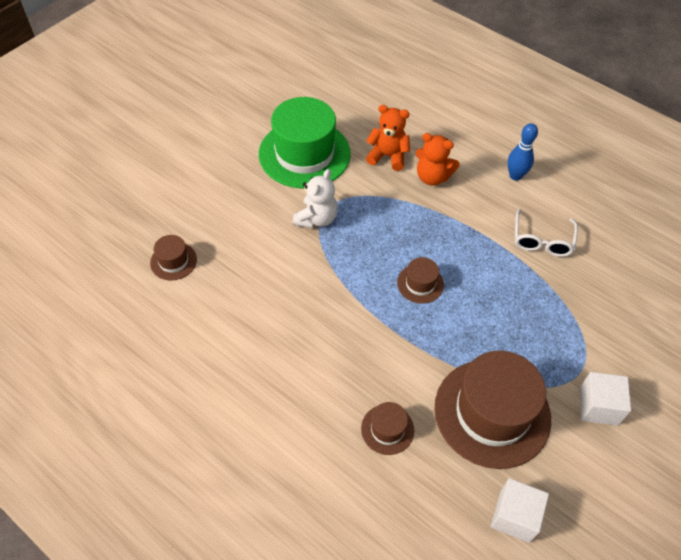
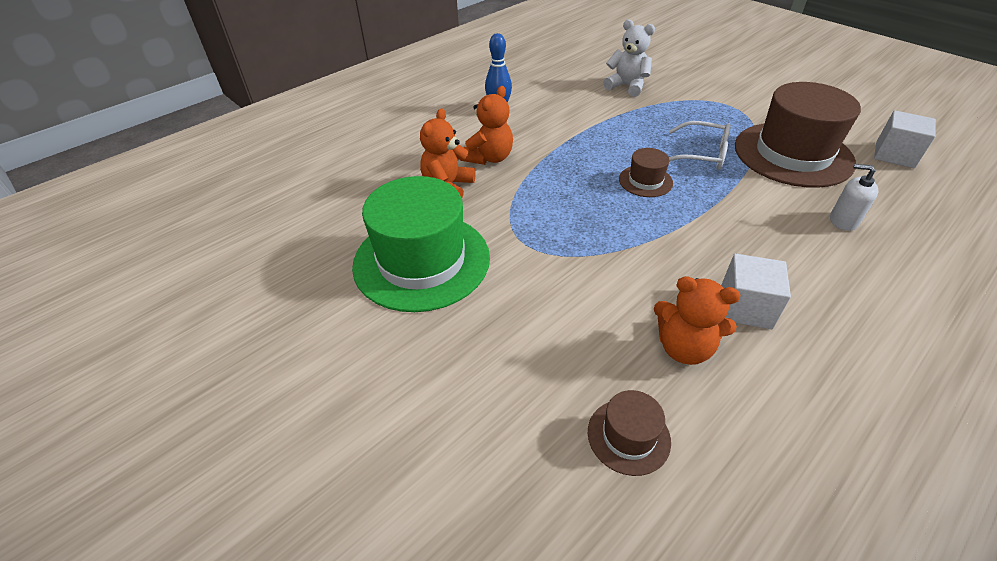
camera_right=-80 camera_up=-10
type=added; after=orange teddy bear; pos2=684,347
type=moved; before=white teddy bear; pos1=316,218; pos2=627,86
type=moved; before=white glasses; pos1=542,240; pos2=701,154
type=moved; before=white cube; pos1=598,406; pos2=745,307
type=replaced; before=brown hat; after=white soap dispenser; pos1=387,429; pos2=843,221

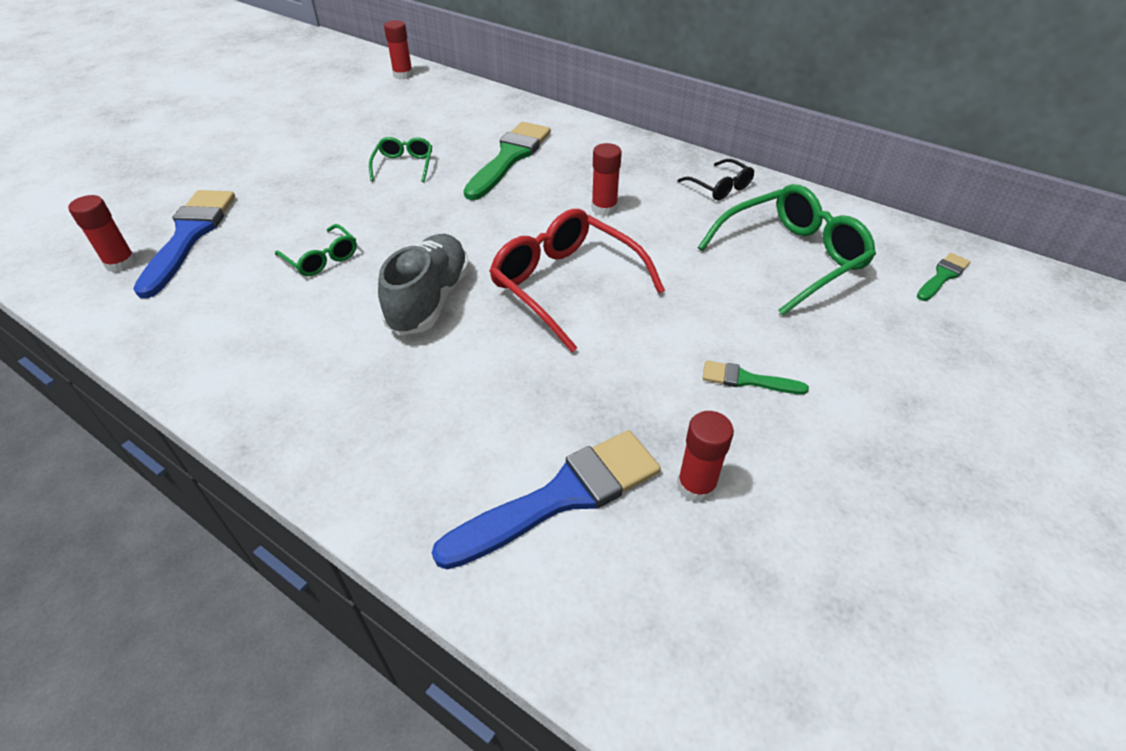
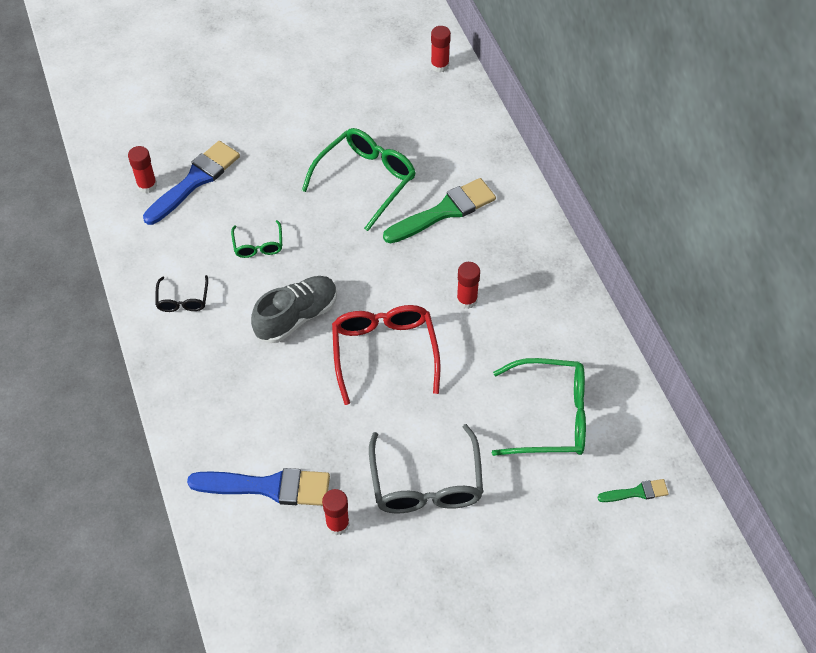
camera_right=35 camera_up=10
type=moved; before=black glasses; pos1=720,187; pos2=183,300
type=replaced; before=green brush; after=grey glasses; pos1=747,380; pos2=426,483
type=resized; before=green glasses; pos1=404,165; pos2=366,180; scale=1.93

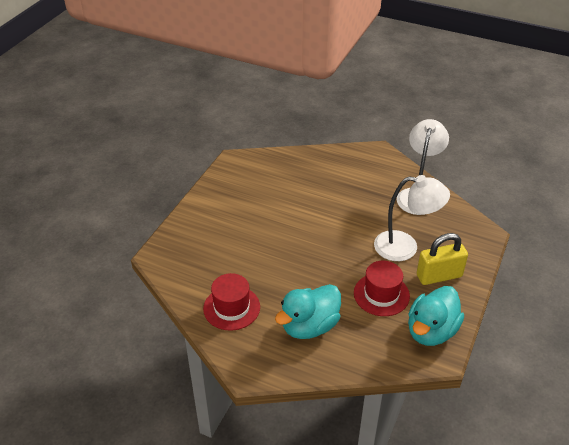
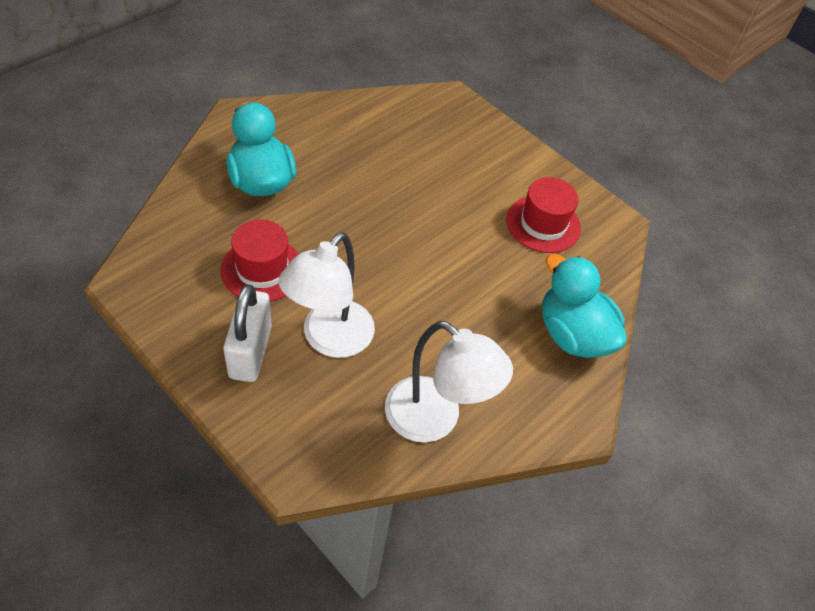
camera_right=105 camera_up=10
type=moved; before=red hat; pos1=231,308; pos2=543,224
type=moved; before=turquoise duck; pos1=431,331; pos2=572,335
type=recoloured; before=yellow padlock; after=white padlock; pos1=439,276; pos2=250,351

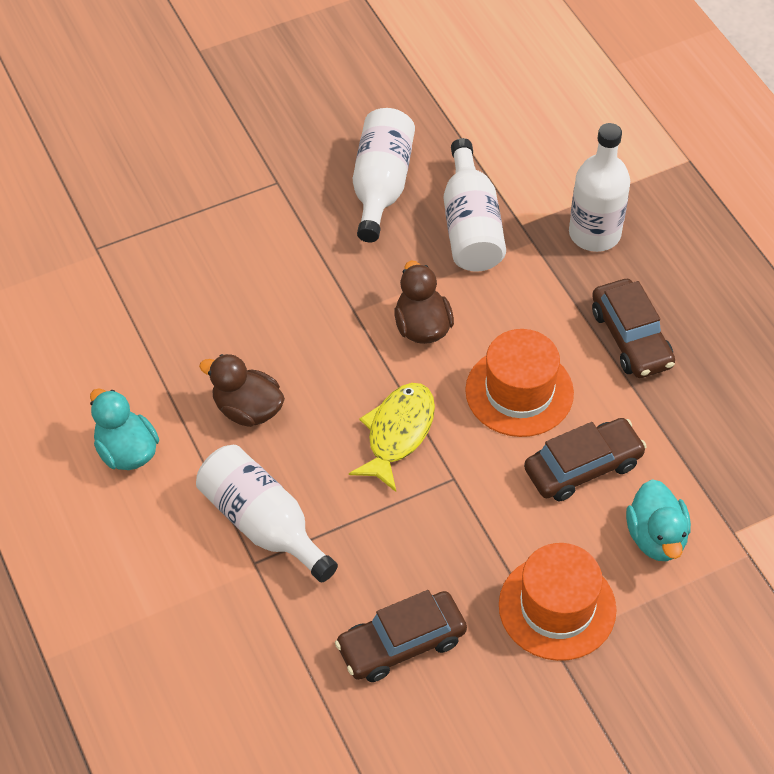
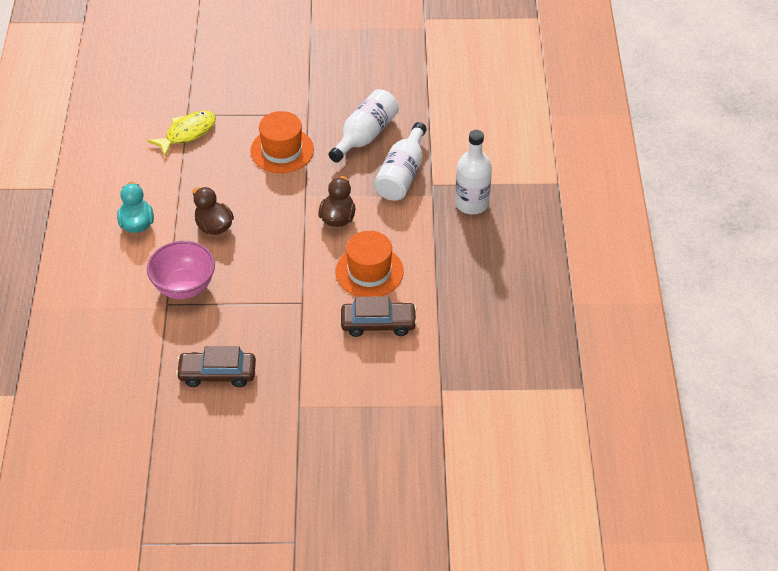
camera_right=25 camera_up=-5
type=removed; before=brown car; pos1=631,338
type=removed; before=turquoise duck; pos1=656,537
type=moved; before=yellow fish; pos1=397,433; pos2=187,133
type=moved; before=orange hat; pos1=557,607; pos2=282,150
type=replaced; before=white bottle; after=pink bowl; pos1=263,524; pos2=184,286

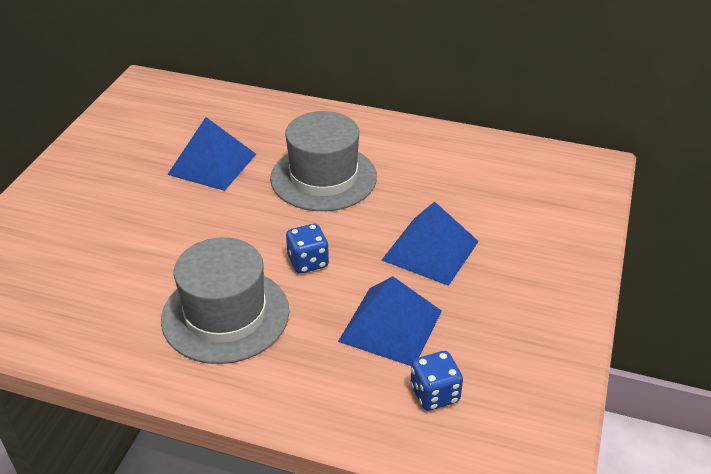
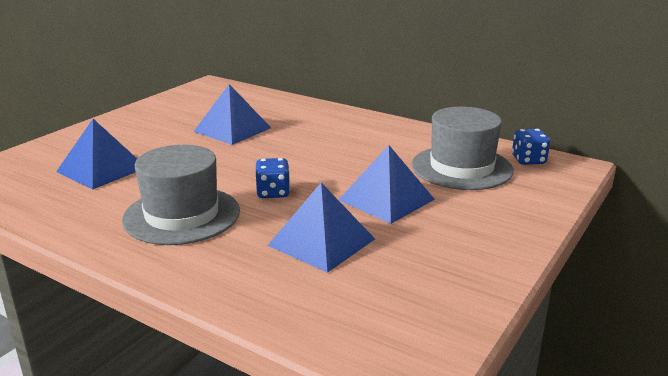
camera_right=15 camera_up=-15
type=added; after=blue pyramid; pos2=101,169
type=moved; before=grey hat; pos1=323,177; pos2=461,167
type=moved; before=blue dice; pos1=434,394; pos2=528,160

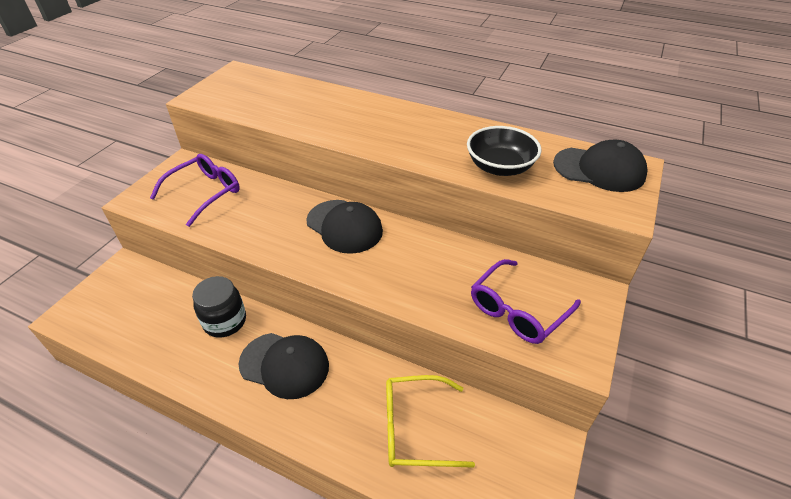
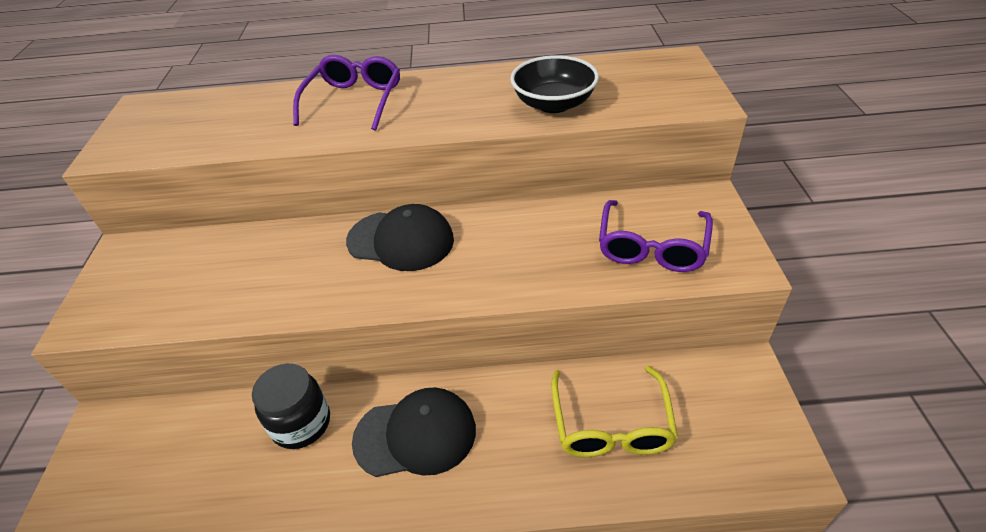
camera_right=-25 camera_up=0
type=removed; before=black cap; pos1=599,169
type=moved; before=purple glasses; pos1=204,193; pos2=354,101
type=turned; before=yellow glasses; pos1=416,428; pos2=611,424; turn=-60

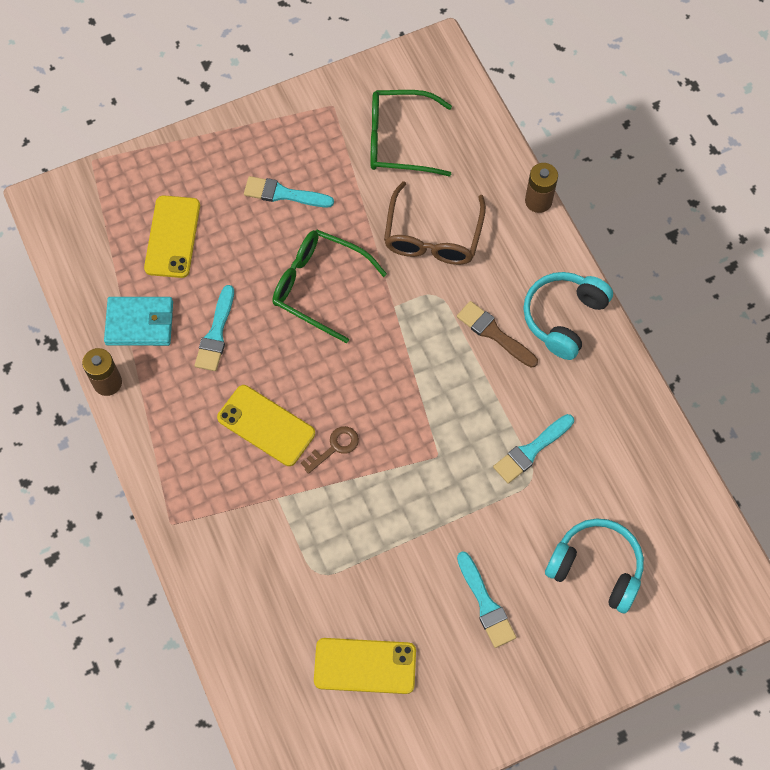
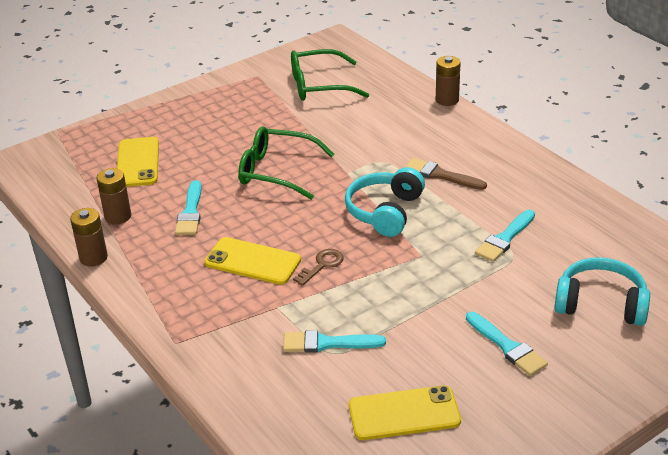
camera_right=-10 camera_up=-30
type=removed; before=brown glasses; pos1=433,236
type=moved; before=turquoise brush; pos1=283,194; pos2=327,343
type=moved; before=turquoise headphones; pos1=563,318; pos2=385,211
type=replaced; before=turquoise wallet; after=brown battery; pos1=140,323; pos2=118,216

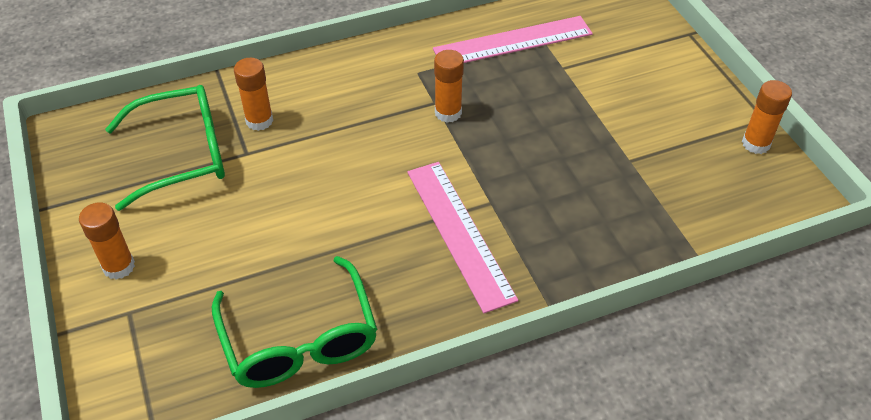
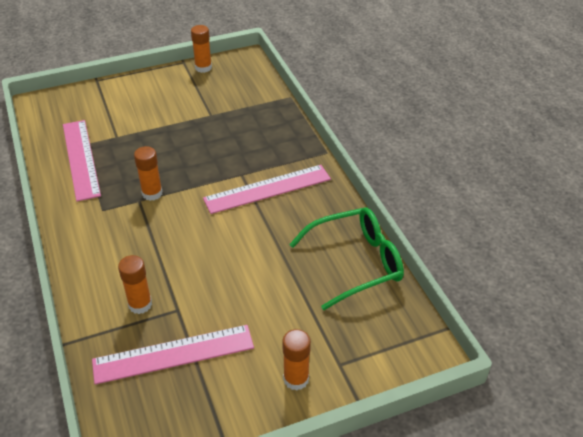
camera_right=-90 camera_up=-5
type=replaced; before=green glasses; after=pink ruler; pos1=182,155; pos2=173,354

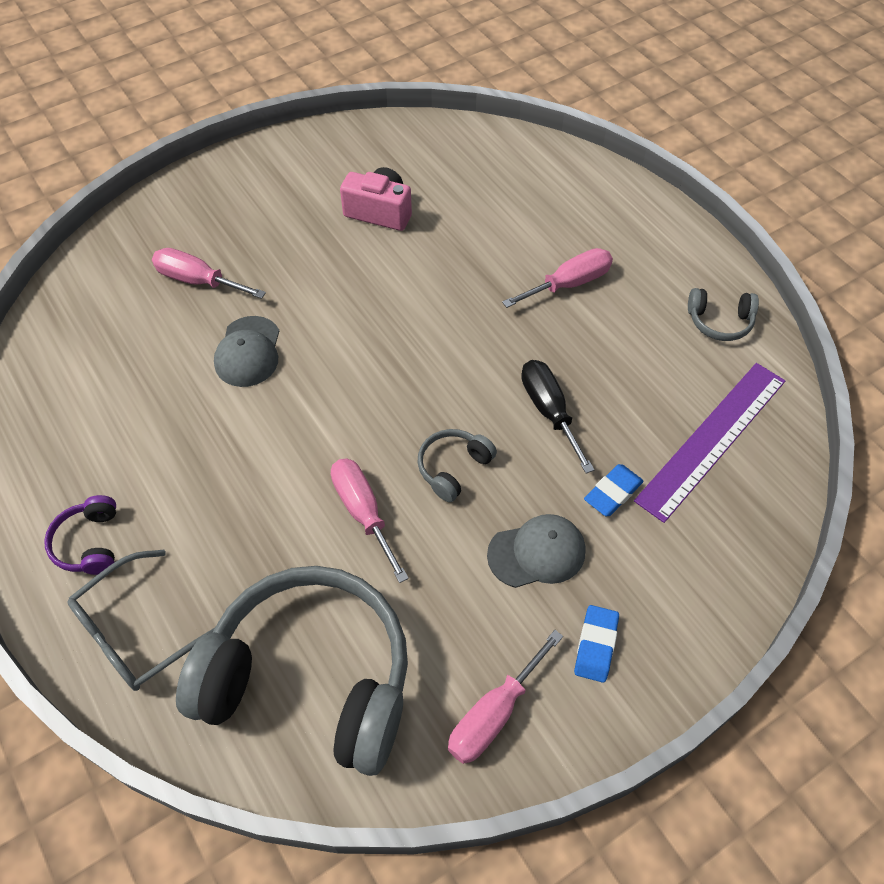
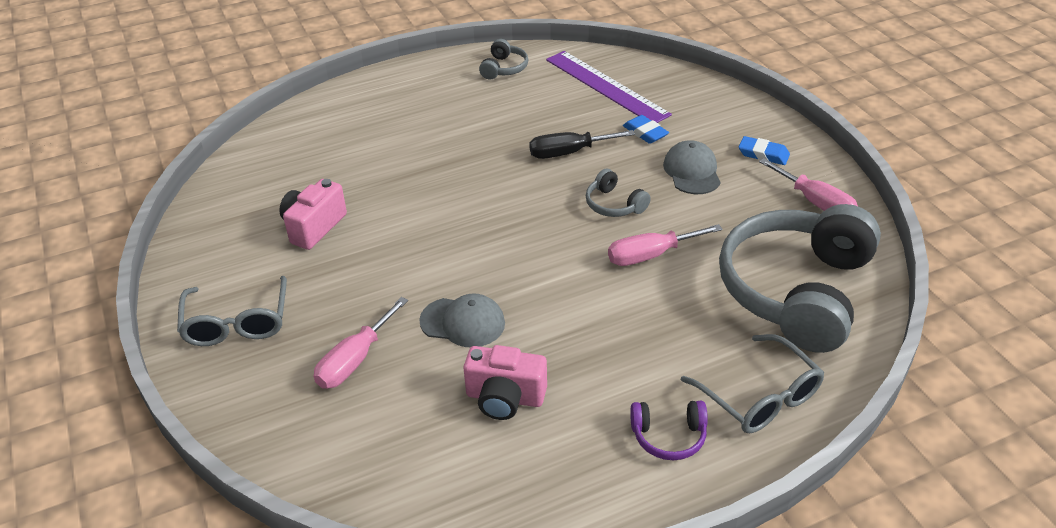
camera_right=-80 camera_up=-15
type=removed; before=pink screwdriver; pos1=569,284
type=added; after=grey glasses; pos2=237,322
type=added; after=pink camera; pos2=505,398

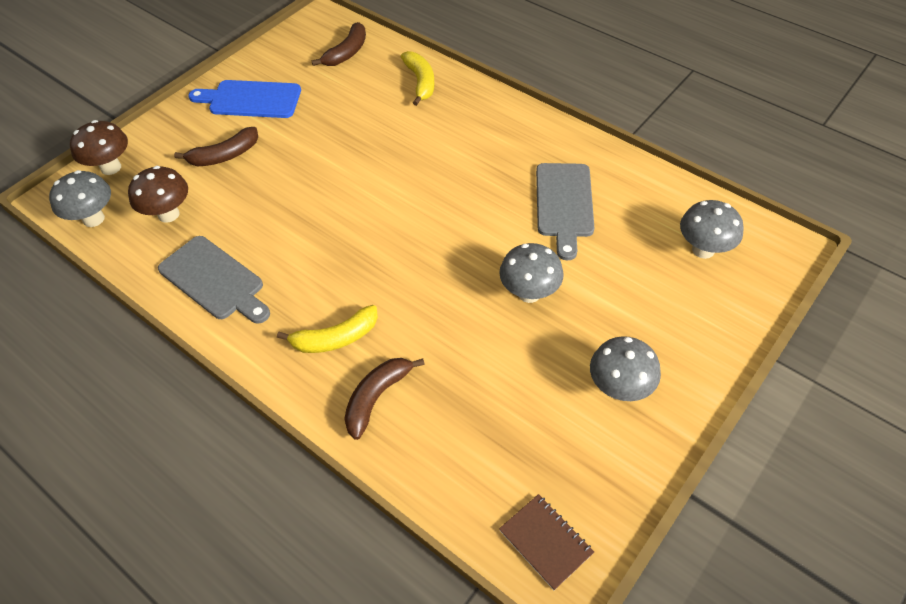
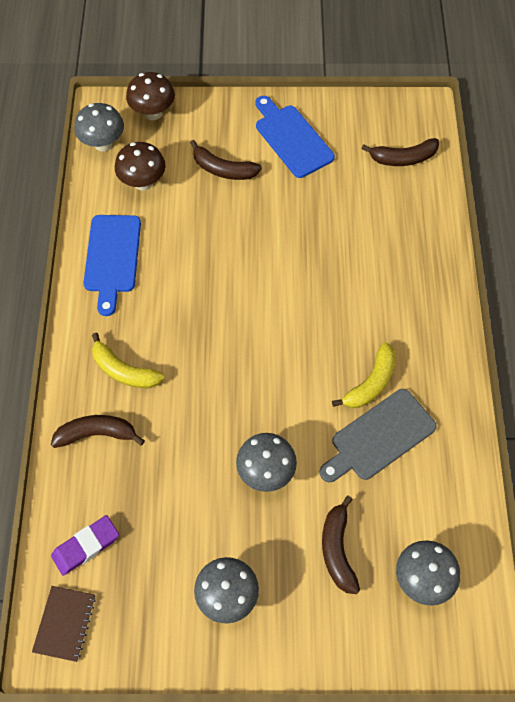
camera_right=50 camera_up=10
type=added; after=purple eraser; pos2=86,546
type=added; after=brown banana; pos2=337,549
type=moved; before=yellow banana; pos1=420,82; pos2=370,383
type=recoloured; before=grey cutting board; after=blue cutting board; pos1=214,280; pos2=112,258

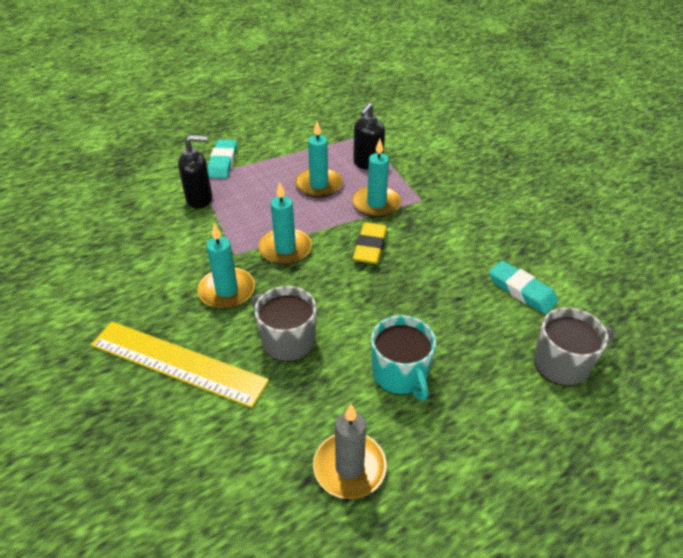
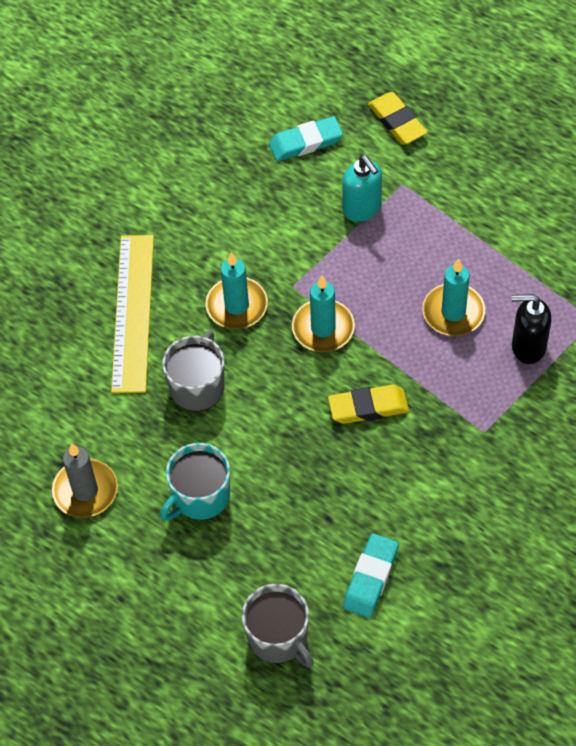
camera_right=70 camera_up=15
type=removed; before=turquoise candle; pos1=376,204
type=added; after=yellow eraser; pos2=397,121
type=moved; before=turquoise eraser; pos1=223,162; pos2=305,142
type=recoloured; before=black soap dispenser; after=turquoise soap dispenser; pos1=200,199; pos2=362,208

